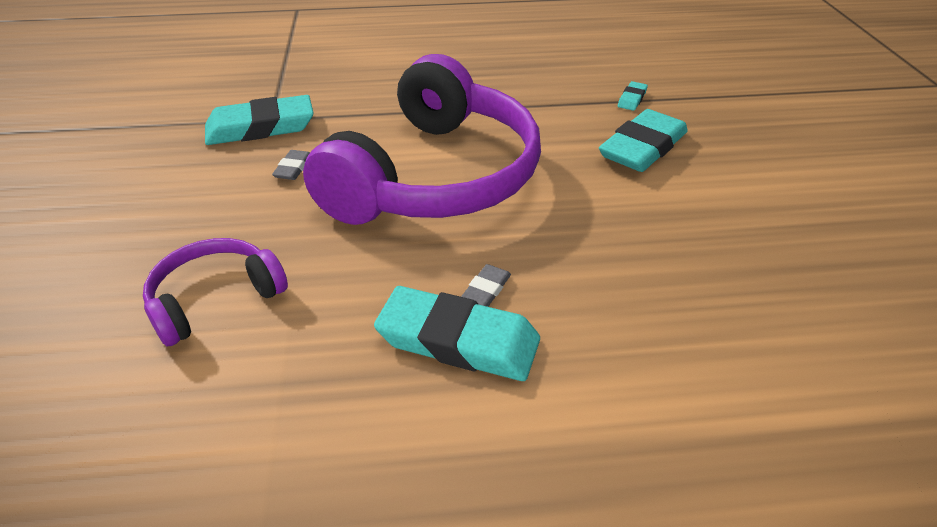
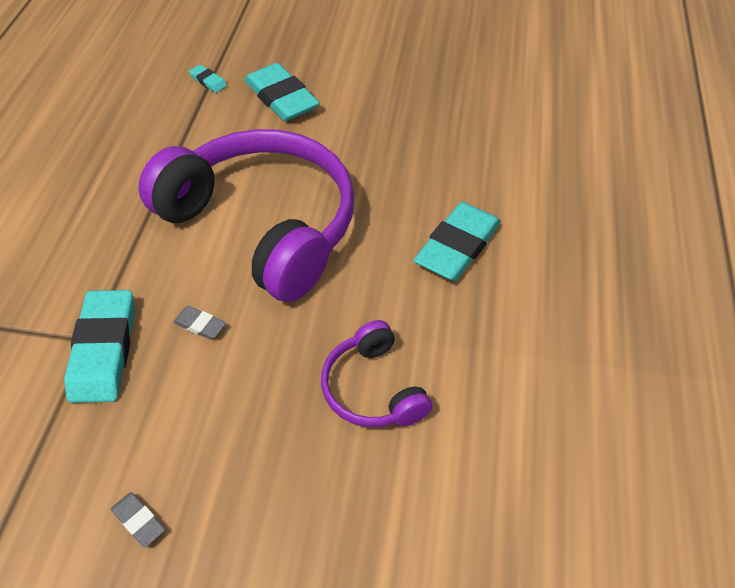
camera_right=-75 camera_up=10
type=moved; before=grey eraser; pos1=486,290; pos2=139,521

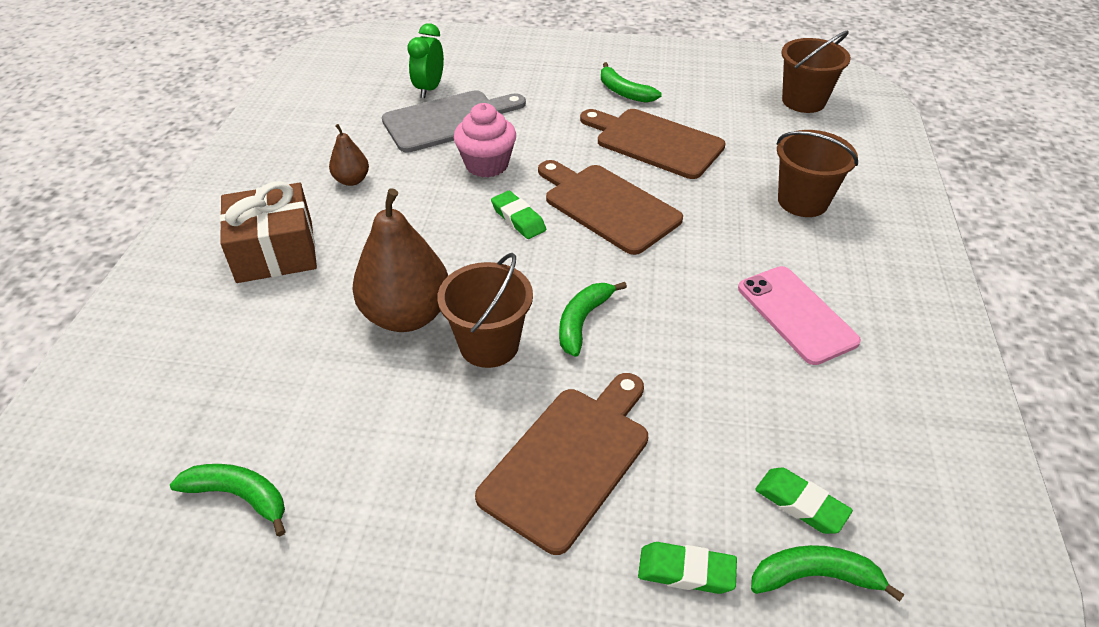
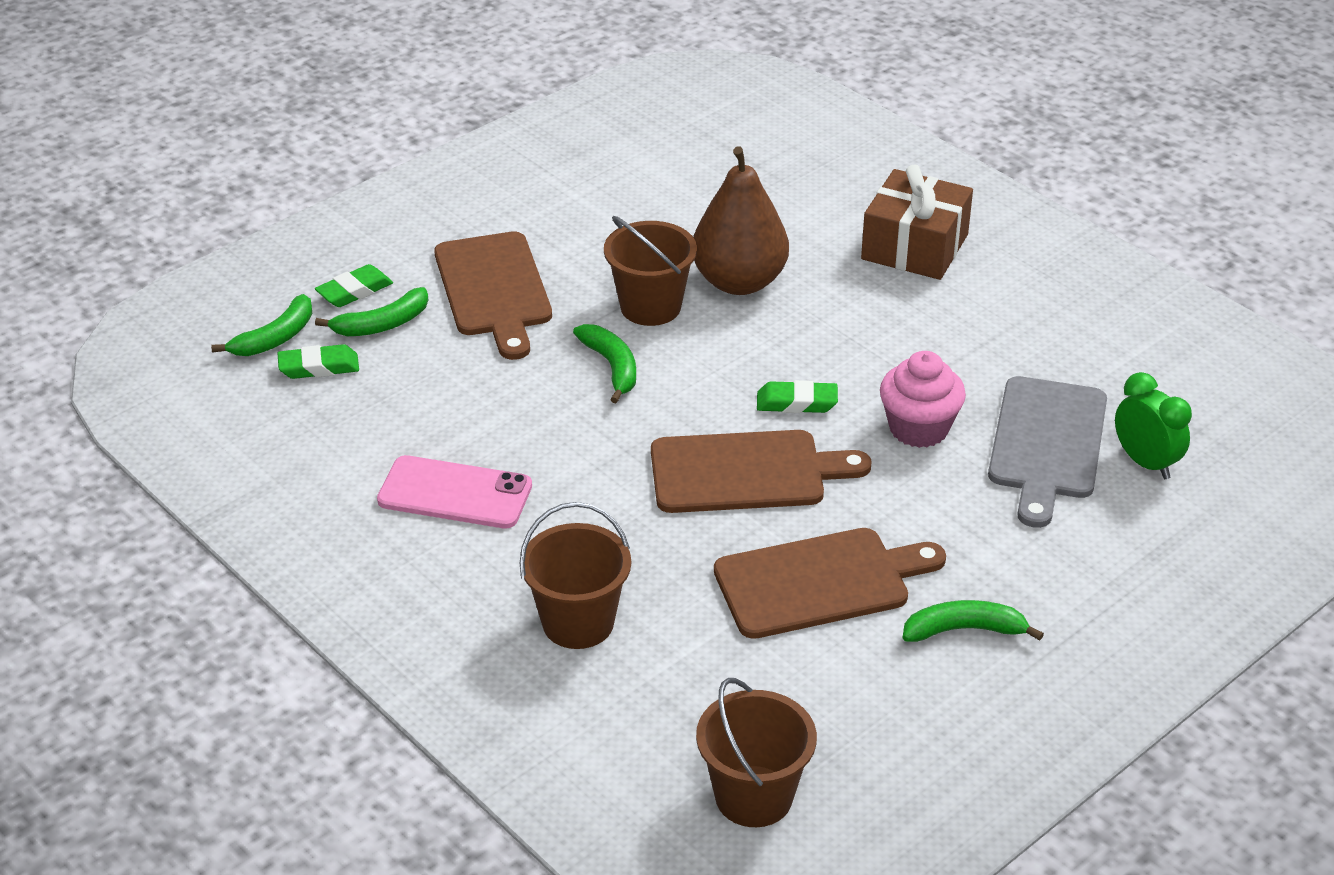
camera_right=130 camera_up=-5
type=removed; before=brown pear; pos1=352,180
type=moved; before=green banana; pos1=239,496; pos2=382,324

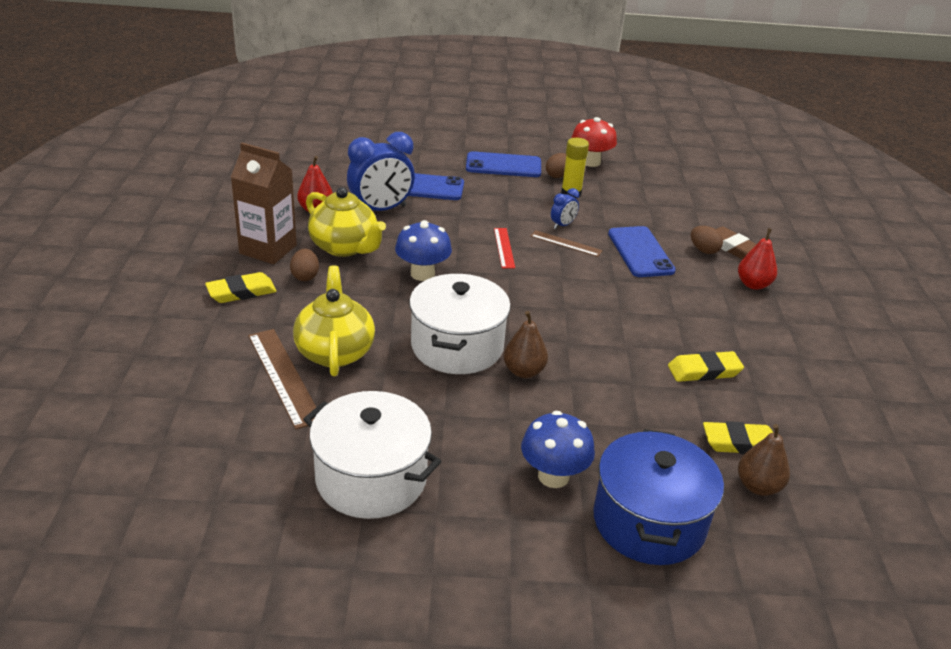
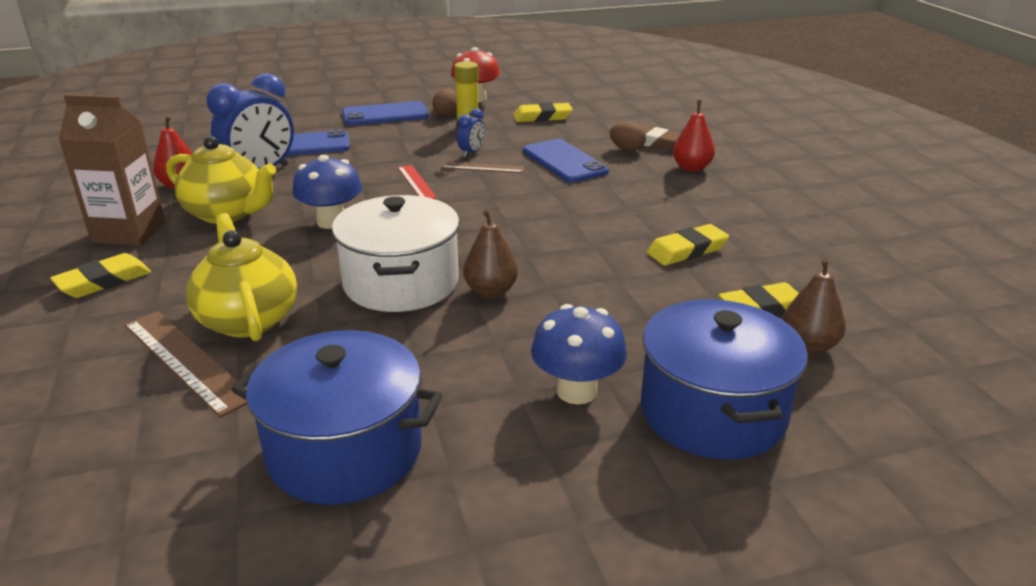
camera_right=-15 camera_up=-5
type=removed; before=brown egg; pos1=305,276
type=added; after=yellow eraser; pos2=542,117
type=recoloured; before=white pot; after=blue pot; pos1=371,478; pos2=345,451

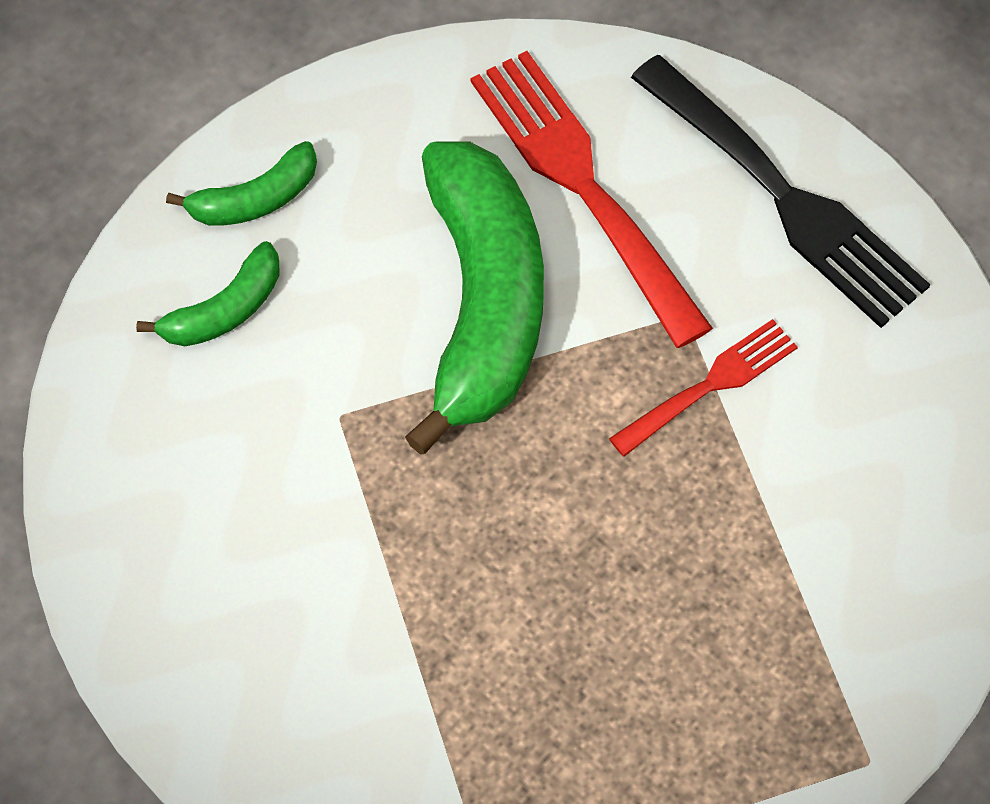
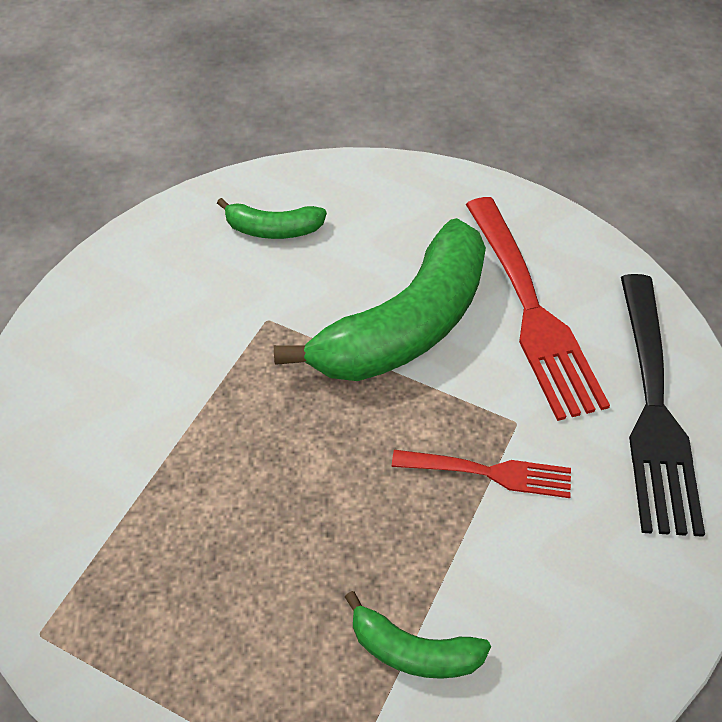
camera_right=45 camera_up=-10
type=moved; before=green banana; pos1=255,199; pos2=413,650
type=turned; before=red fork; pos1=583,186; pos2=531,311; turn=150

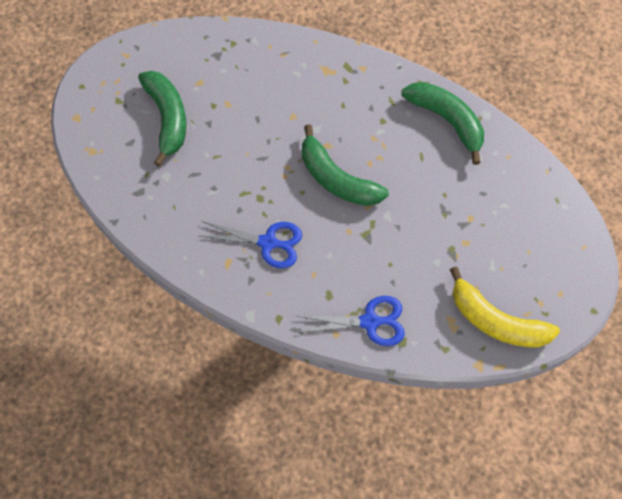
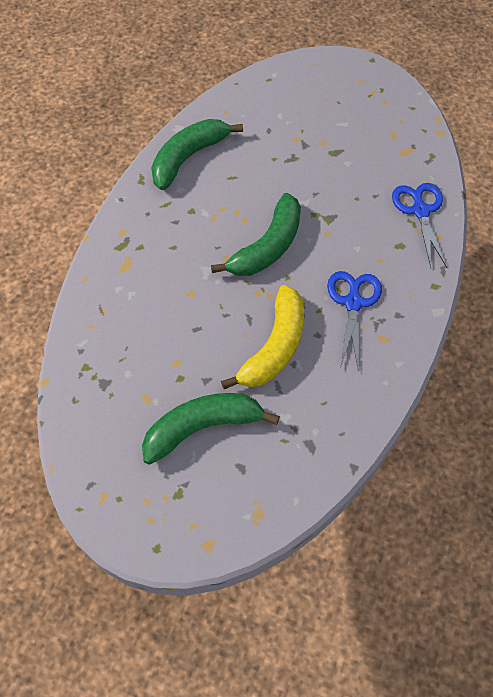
camera_right=-95 camera_up=-5
type=moved; before=yellow banana; pos1=495,320; pos2=274,347

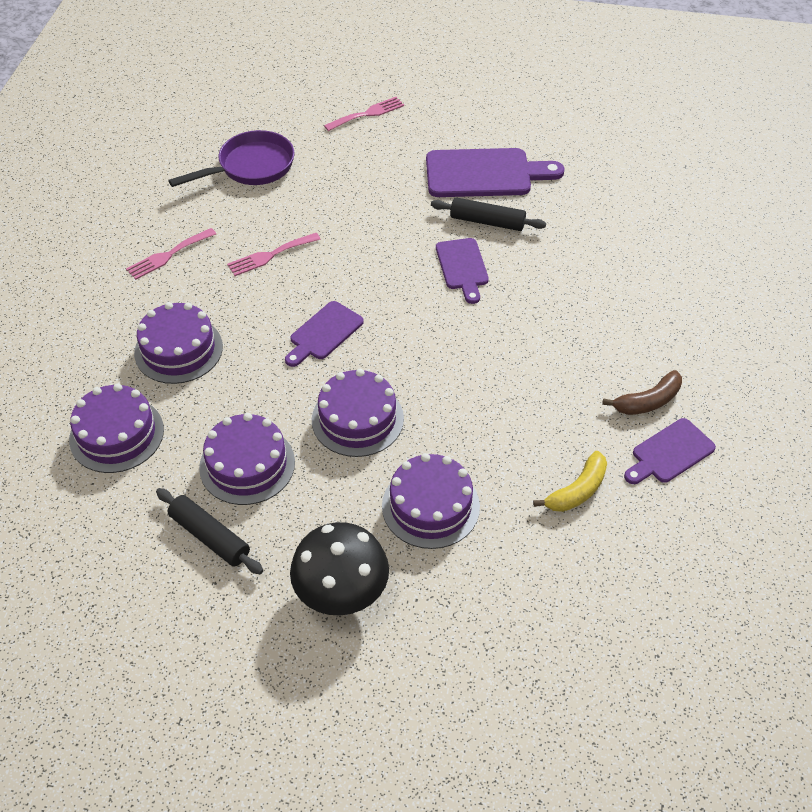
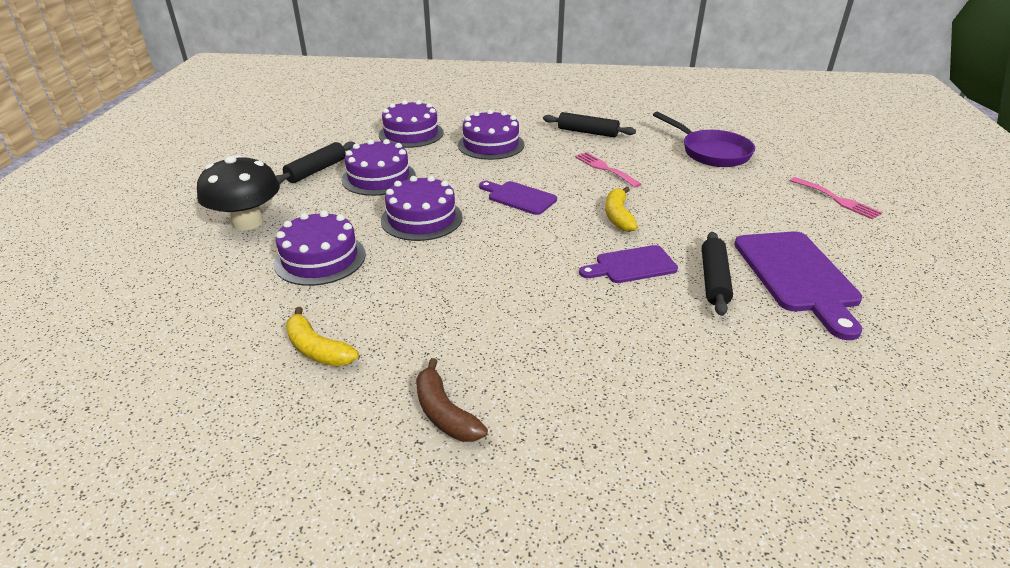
camera_right=85 camera_up=-15
type=removed; before=purple cutting board; pos1=670,453
type=added; after=yellow banana; pos2=618,216
type=replaced; before=pink fork; after=black rolling pin; pos1=168,255; pos2=587,132

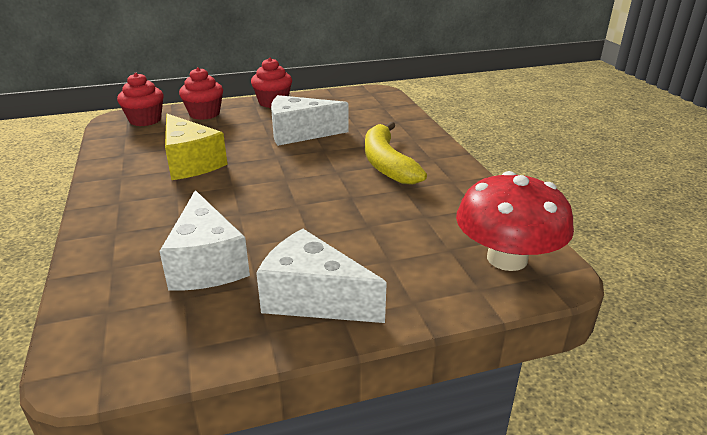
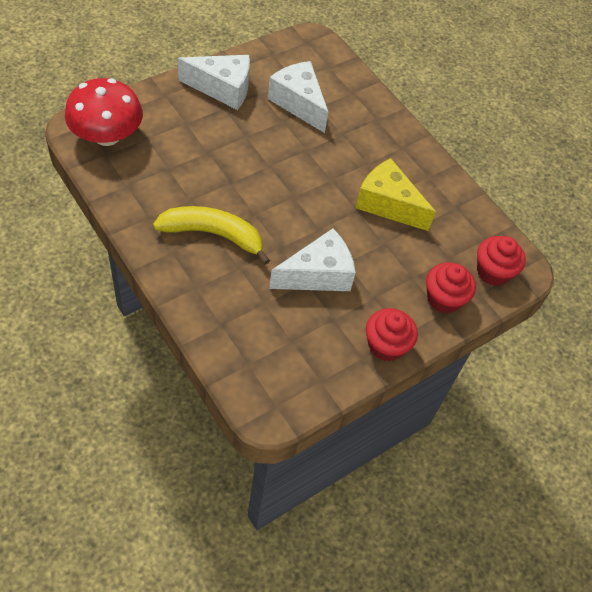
camera_right=155 camera_up=25
type=turned; before=yellow banana; pos1=387,163; pos2=213,234; turn=-45

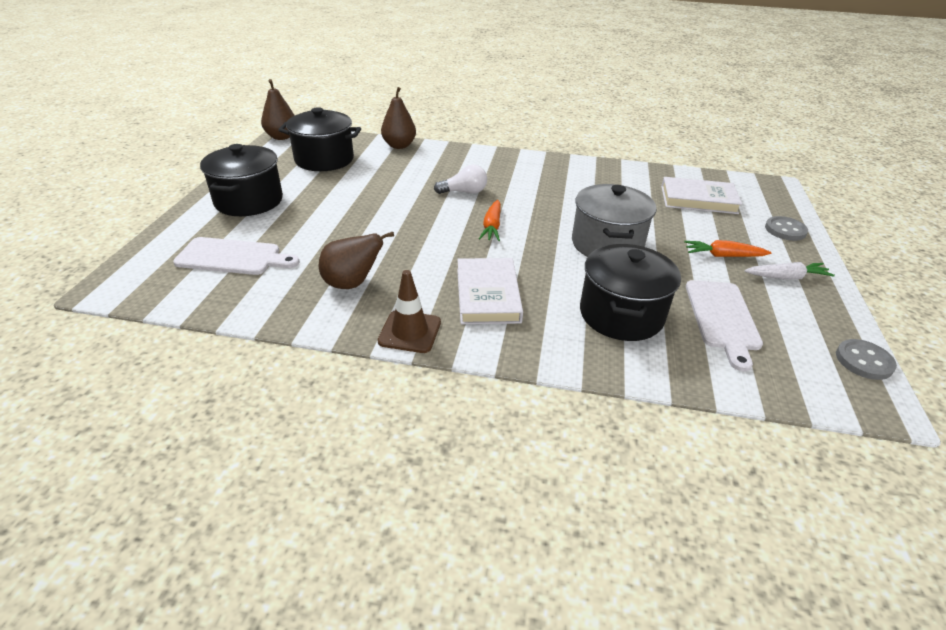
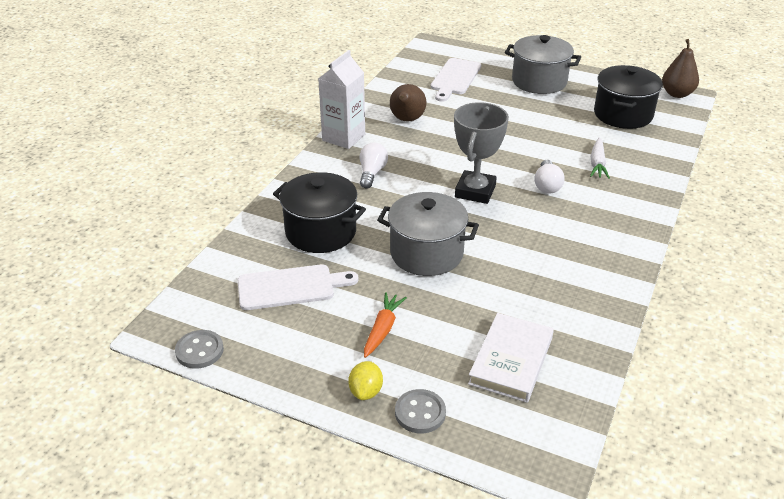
camera_right=105 camera_up=0
type=removed; before=brown pear; pos1=399,146
type=added; after=yellow lemon; pos2=366,391
type=moved; before=white carrot; pos1=786,277; pos2=597,163
type=replaced; before=brown traffic cone; after=white carton; pos1=410,332; pos2=343,137
type=replaced; before=white book; after=white light bulb; pos1=487,295; pos2=372,173
type=replaced; before=orange carrot; after=grey trophy; pos1=492,226; pos2=475,191
type=recoloured; before=black pot; after=grey pot; pos1=249,201; pos2=539,81
type=turned; before=white cutting board; pos1=722,318; pos2=291,287; turn=150

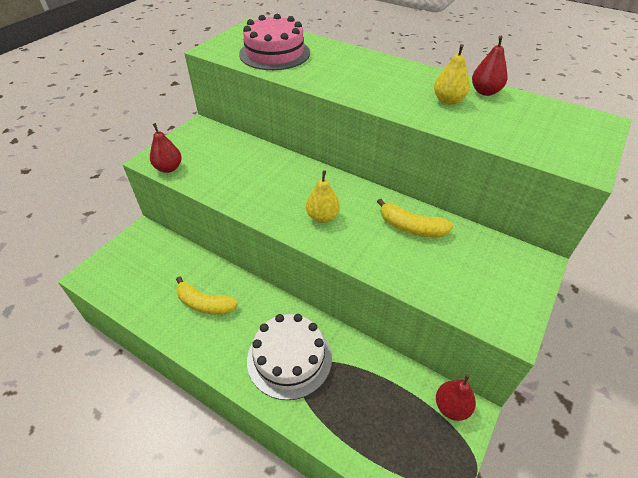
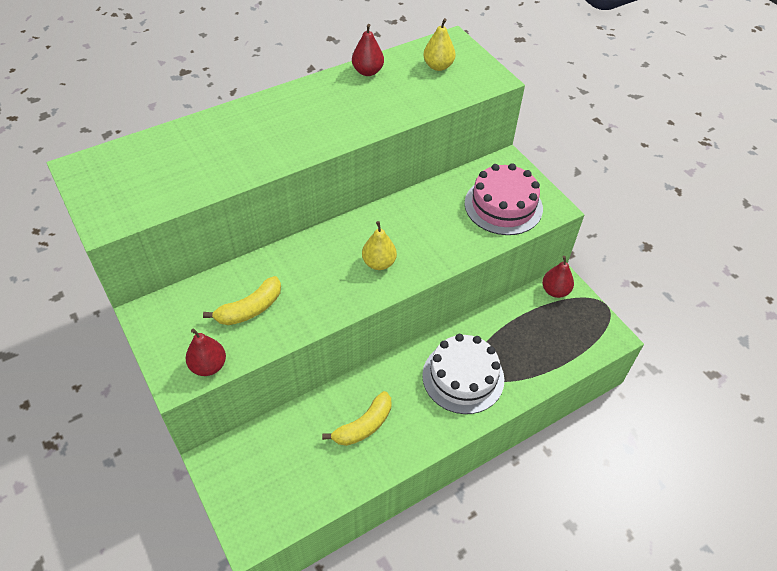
camera_right=-65 camera_up=5
type=moved; before=pink cake; pos1=274,53; pos2=503,206
type=moved; before=yellow banana; pos1=411,228; pos2=250,309
type=moved; before=yellow pear; pos1=448,101; pos2=438,66

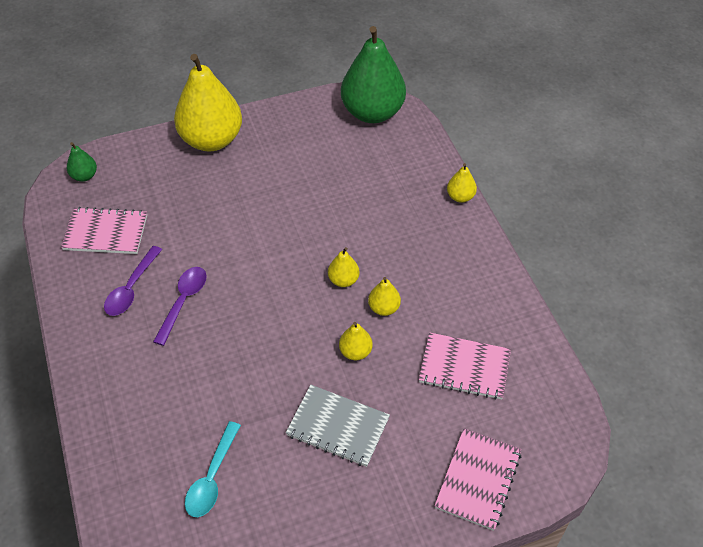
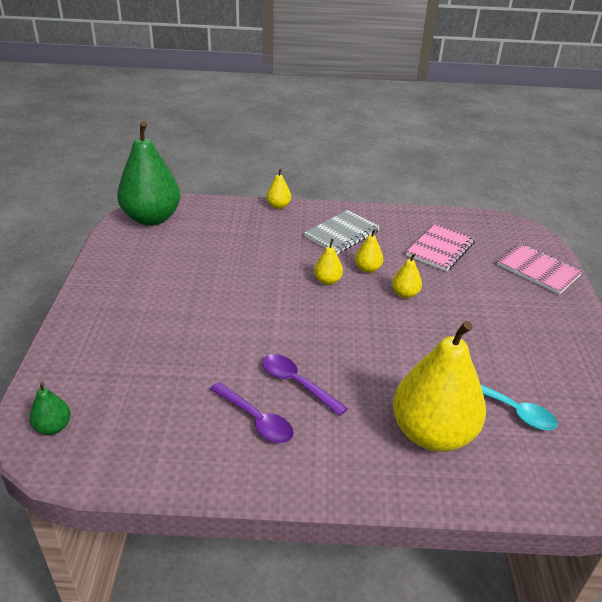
camera_right=-70 camera_up=-15
type=removed; before=pink notebook; pos1=105,232
type=moved; before=yellow pear; pos1=211,140; pos2=432,433
type=moved; before=grey notebook; pos1=338,427; pos2=342,234

